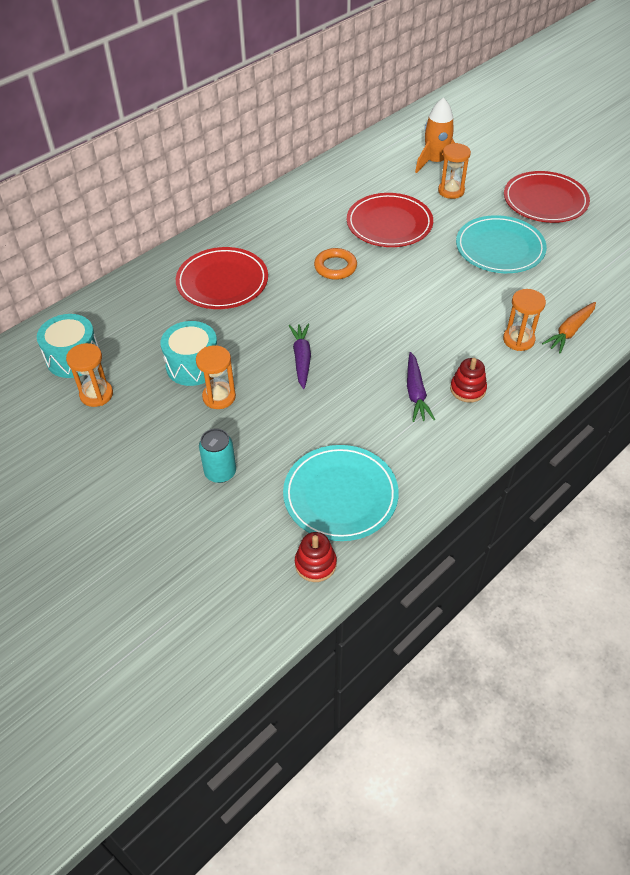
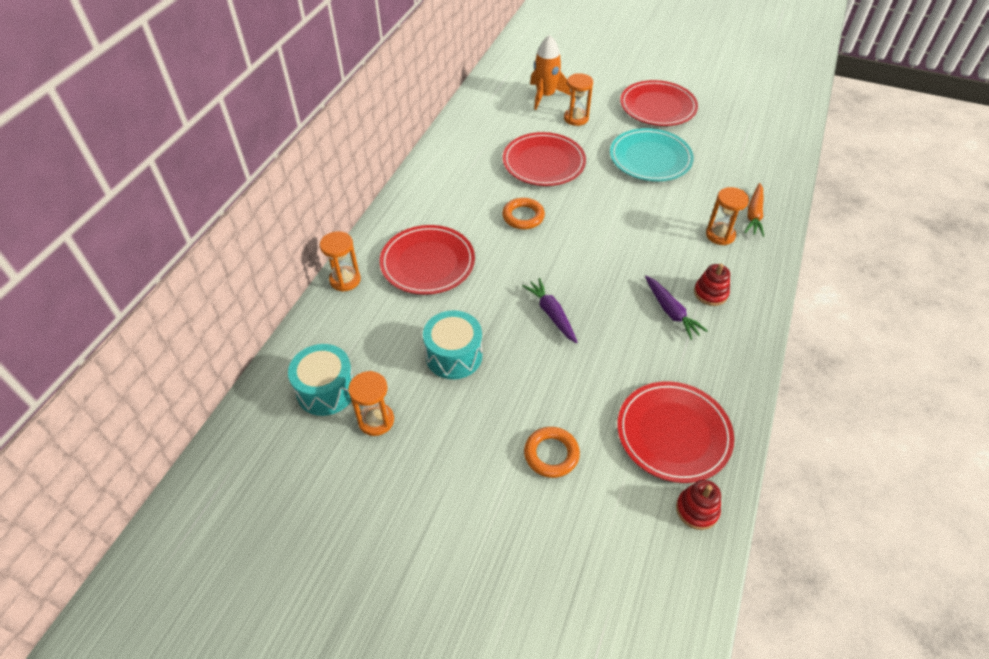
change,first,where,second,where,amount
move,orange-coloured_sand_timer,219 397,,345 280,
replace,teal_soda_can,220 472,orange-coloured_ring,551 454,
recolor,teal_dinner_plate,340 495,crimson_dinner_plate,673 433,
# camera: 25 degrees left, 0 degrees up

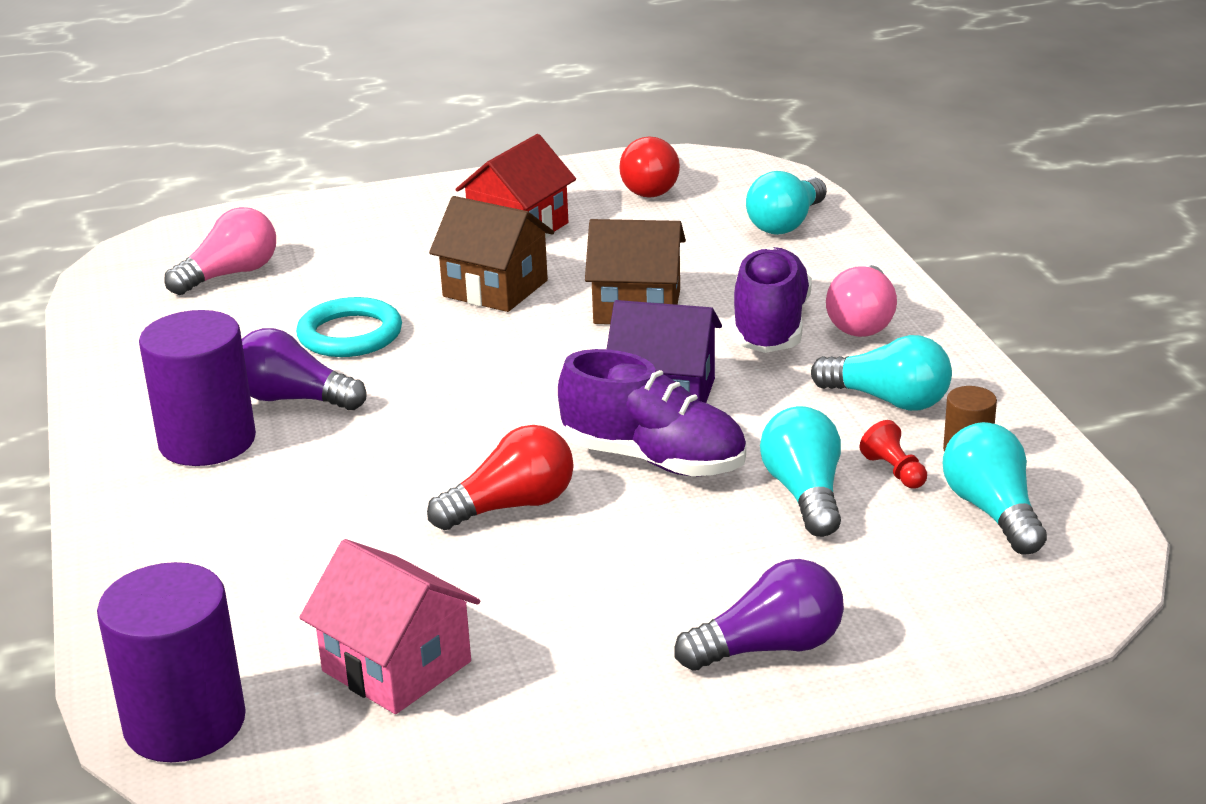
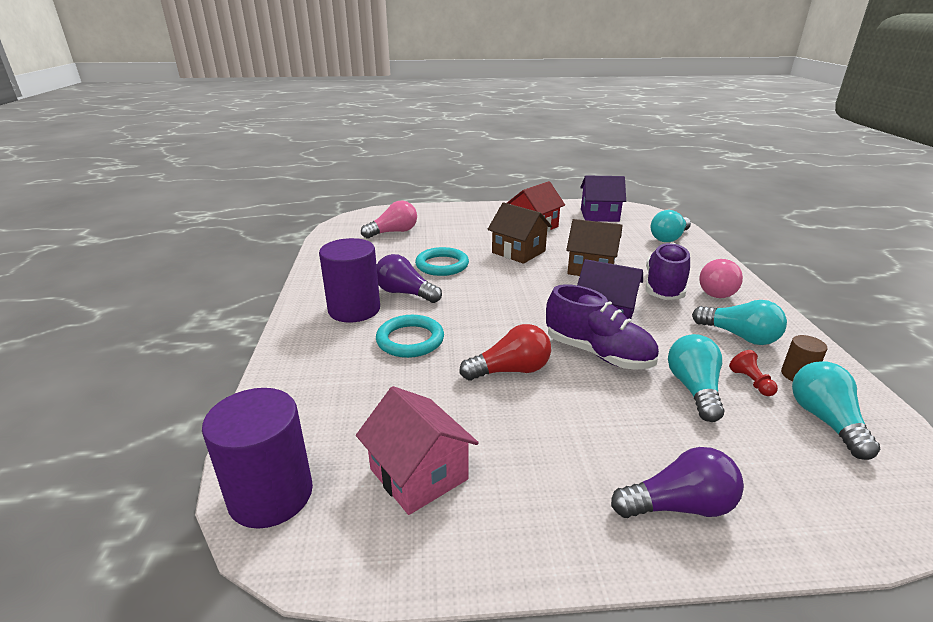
change,first,where,second,where,amount
insert,,,teal_ring,410 340,
replace,crimson_light_bulb,650 186,royal_purple_cottage,599 215,
# camera: 10 degrees right, 0 degrees up

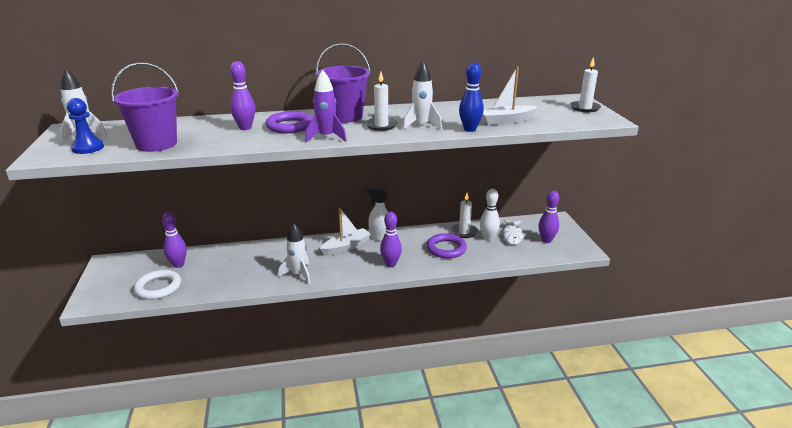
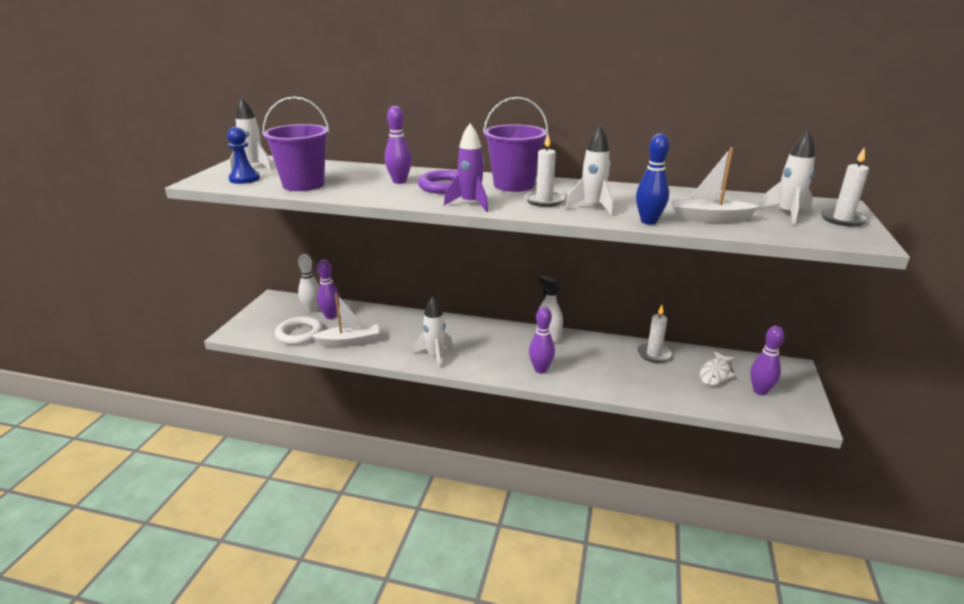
change,first,where,second,where,amount
delete,royal_purple_ring,446 249,,,
insert,,,snow-white_spaceship,787 214,
move,snow-white_sailboat,346 247,,349 342,
move,snow-white_skittle,488 238,,312 309,
# camera: 25 degrees right, 0 degrees up

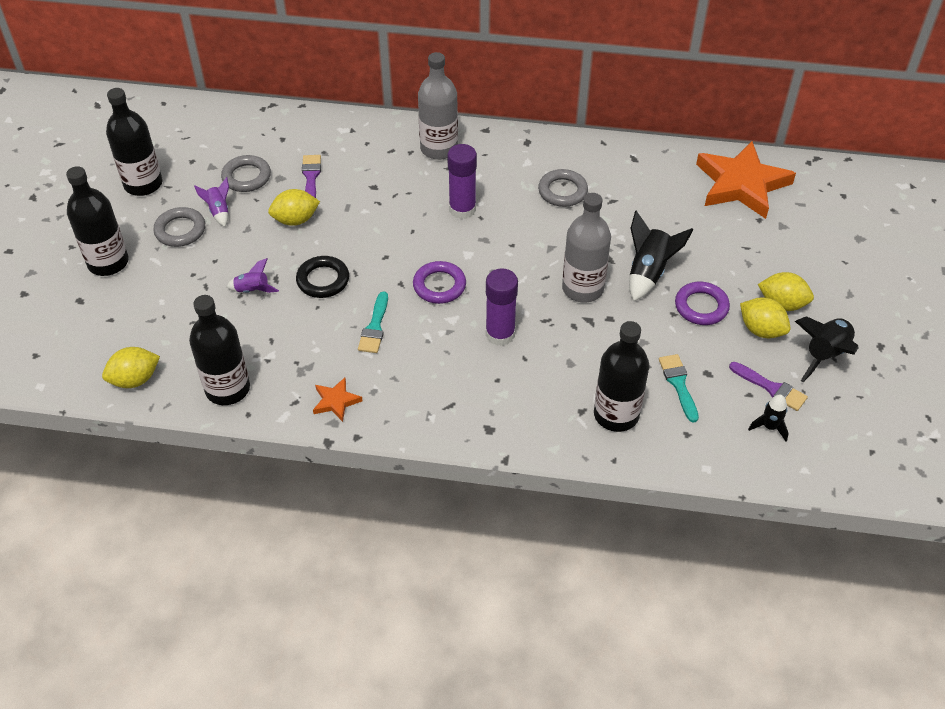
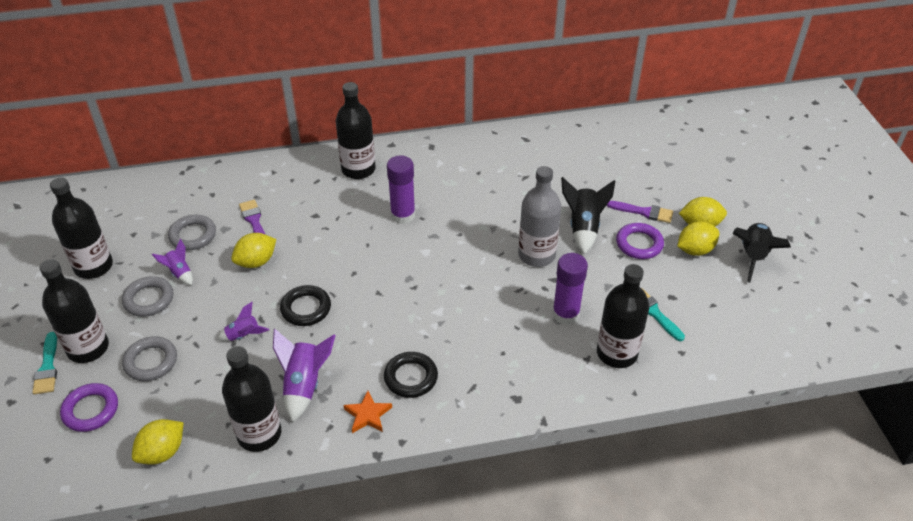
change,first,where,second,where,amount
delete,orange-coloured_five-pointed_star,741 184,,,
delete,ebony_spaceship,769 427,,,
insert,,,royal_purple_spaceship,304 385,
insert,,,ebony_ring,411 377,
move,teal_brush,374 327,,47 367,
move,royal_purple_ring,439 285,,91 410,
move,royal_purple_glue,500 334,,565 314,
move,gray_ring,562 191,,151 361,
move,royal_purple_brush,771 388,,644 212,
recolor,gray_bottle,439 148,ebony_bottle,358 169,
rotate,bright_yellow_toy_lemon,761 330,,695 250,45 degrees counterclockwise
# camera: 20 degrees left, 5 degrees down

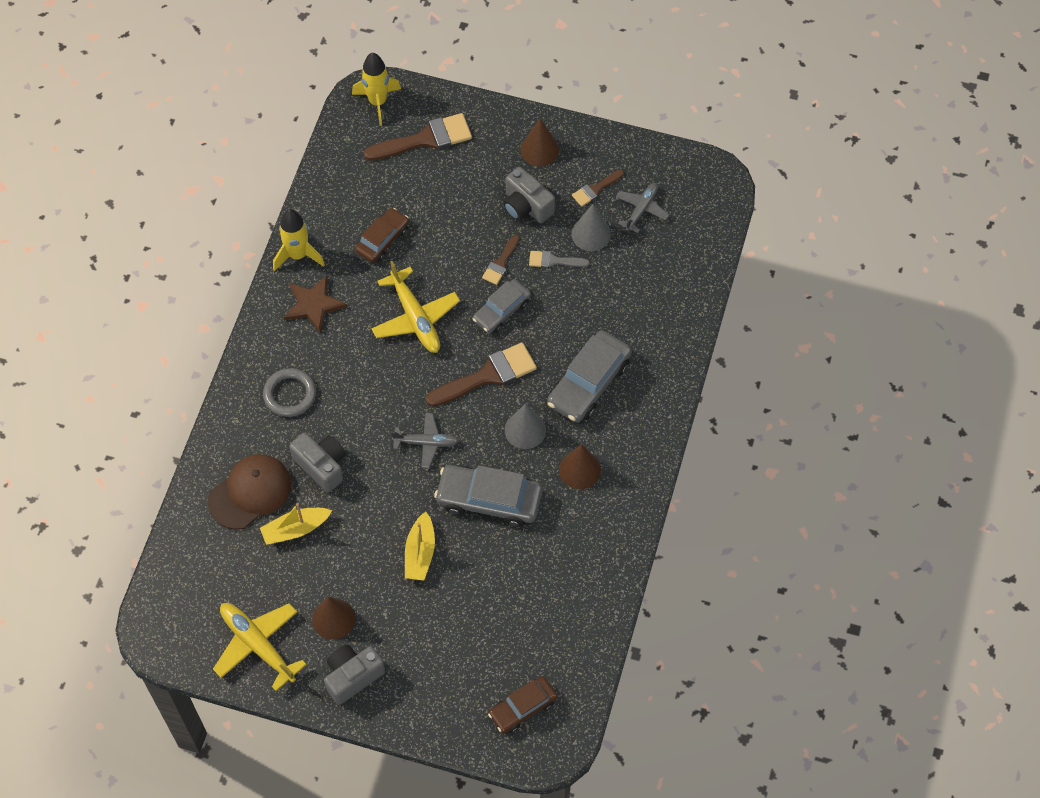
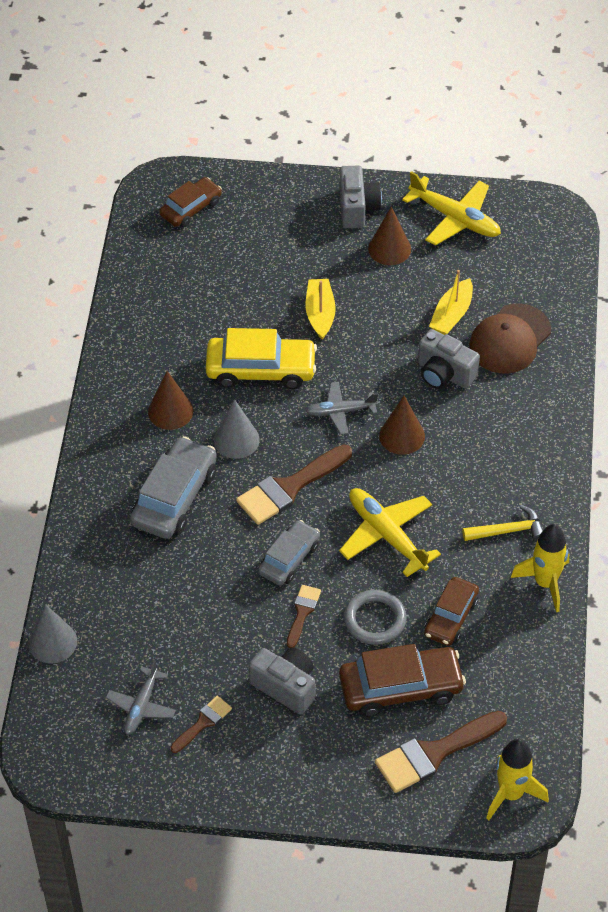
change,first,where,second,where,amount
delete,gray_brush,554 261,,,
insert,,,brown_car,401 688,
move,gray_ring,290 394,,375 620,
move,brown_cone,539 150,,402 436,
move,gray_cone,591 234,,52 642,
replace,brown_five-pointed_star,313 304,bright_yellow_carpenter's_hammer,508 531,
recolor,gray_car,489 500,bright_yellow_car,261 369,
rotate,bright_yellow_sailboat,295 529,,452 315,150 degrees clockwise
rotate,gray_photo_camera,352 676,,357 208,45 degrees counterclockwise
# camera: 170 degrees right, 10 degrees down

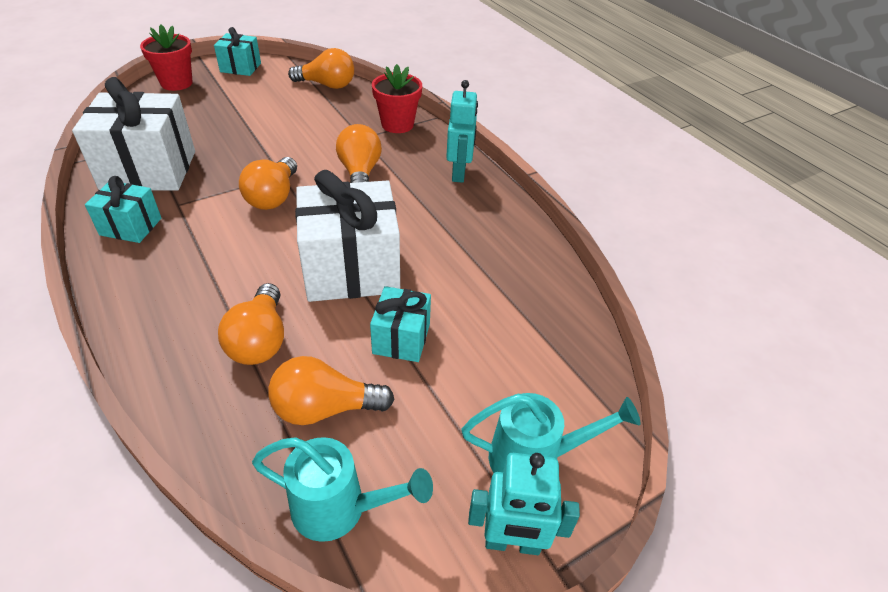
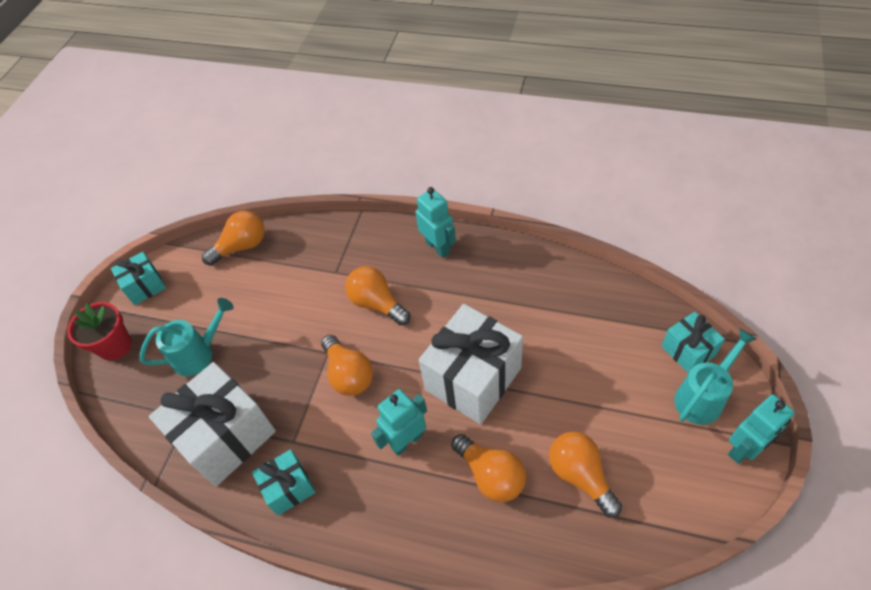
change,first,where,second,where,amount
delete,crimson_flower_pot,397 124,,,
insert,,,teal_robot_figure,406 441,
move,teal_sprinkling_can,339 508,,199 354,
move,teal_present,401 338,,688 351,
rotate,orange-coloured_light_bulb,325 408,,580 475,105 degrees clockwise
# camera: 35 degrees left, 10 degrees up

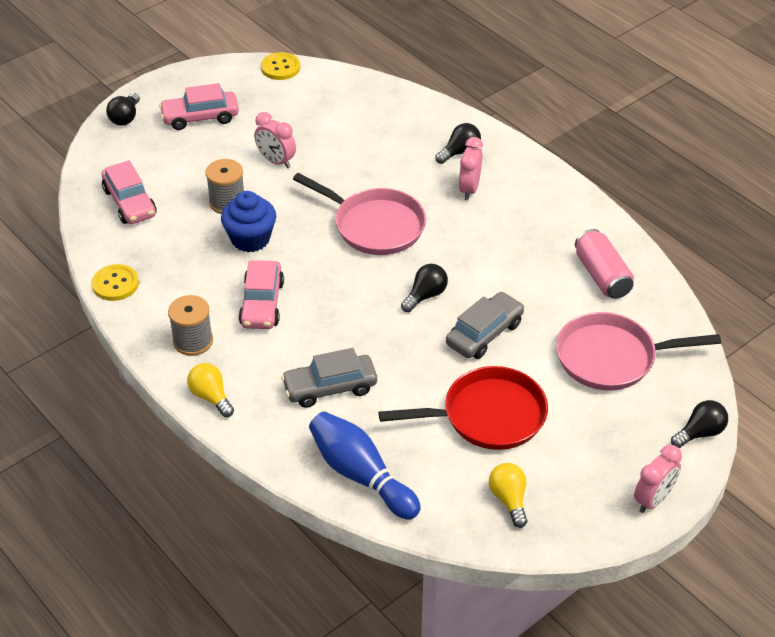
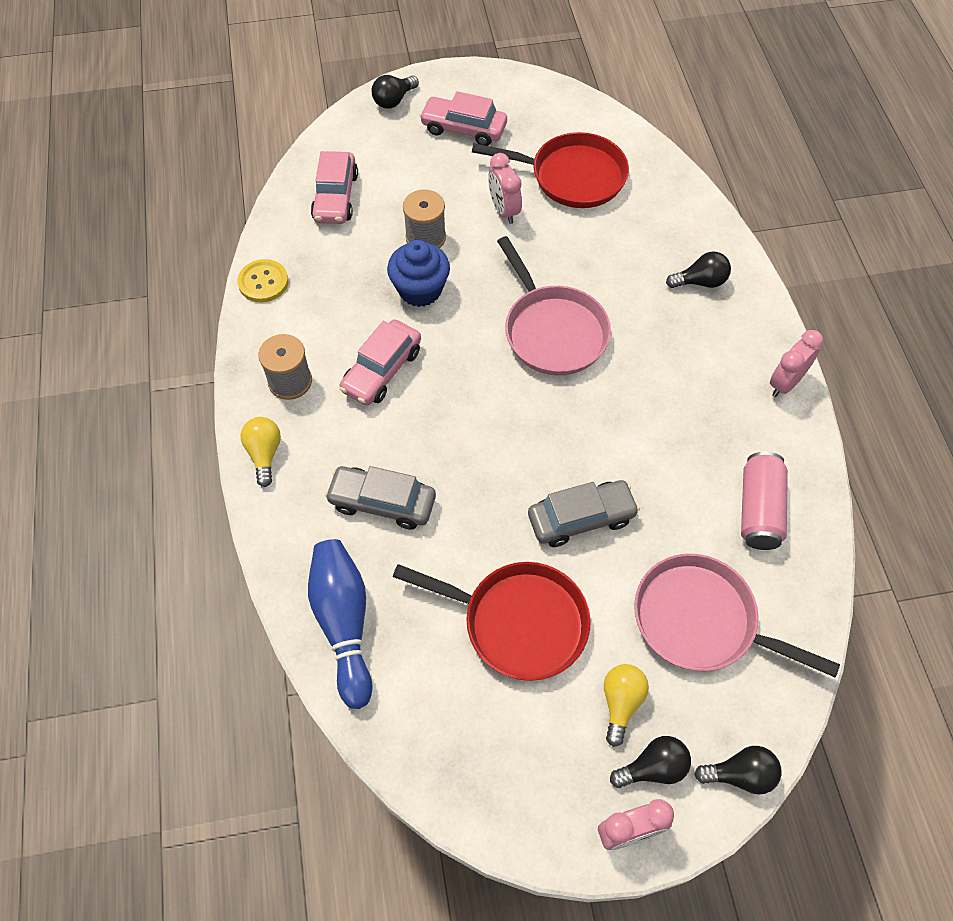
change,first,where,second,where,amount
delete,bright_yellow_shirt_button,280 67,,,
insert,,,crimson_skillet,572 176,
move,ebony_light_bulb,425 295,,653 768,
move,rose-pink_clock,469 189,,785 383,
move,bright_yellow_light_bulb,509 499,,621 703,
# camera: 30 degrees right, 15 degrees up

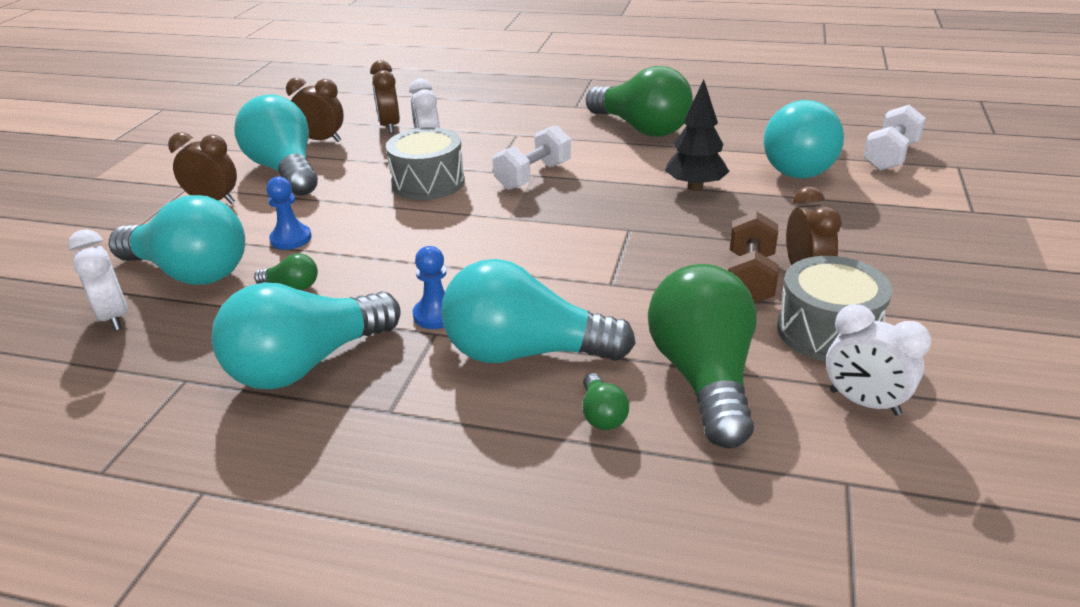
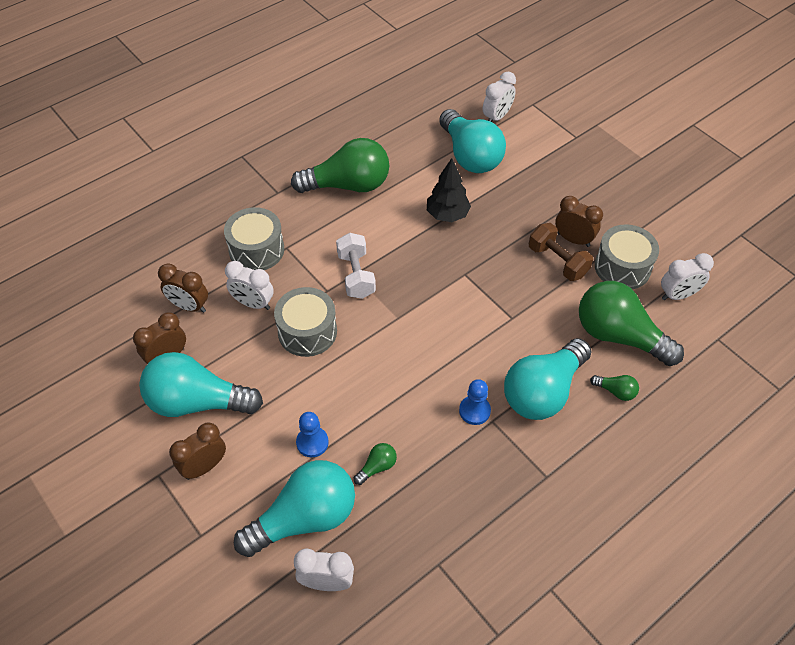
change,first,where,second,where,amount
delete,teal_light_bulb,306 364,,,
insert,,,gray_snare_drum,256 250,
replace,snow-white_hand_weight,890 156,snow-white_clock,497 117,
# camera: 55 degrees left, 20 degrees up

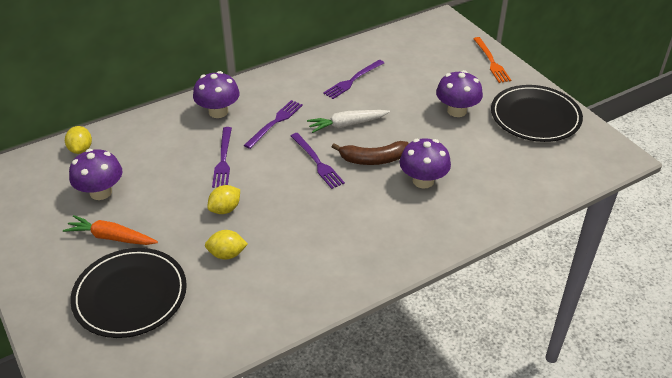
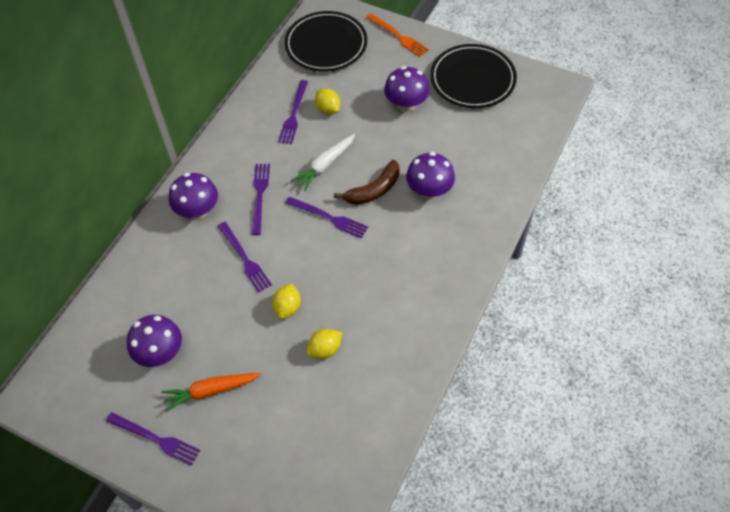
change,first,where,second,where,amount
insert,,,royal_purple_table_fork,156 439,
move,bright_yellow_toy_lemon,81 149,,328 109,
move,ebony_dinner_plate,130 295,,326 44,
# camera: 30 degrees left, 15 degrees up

